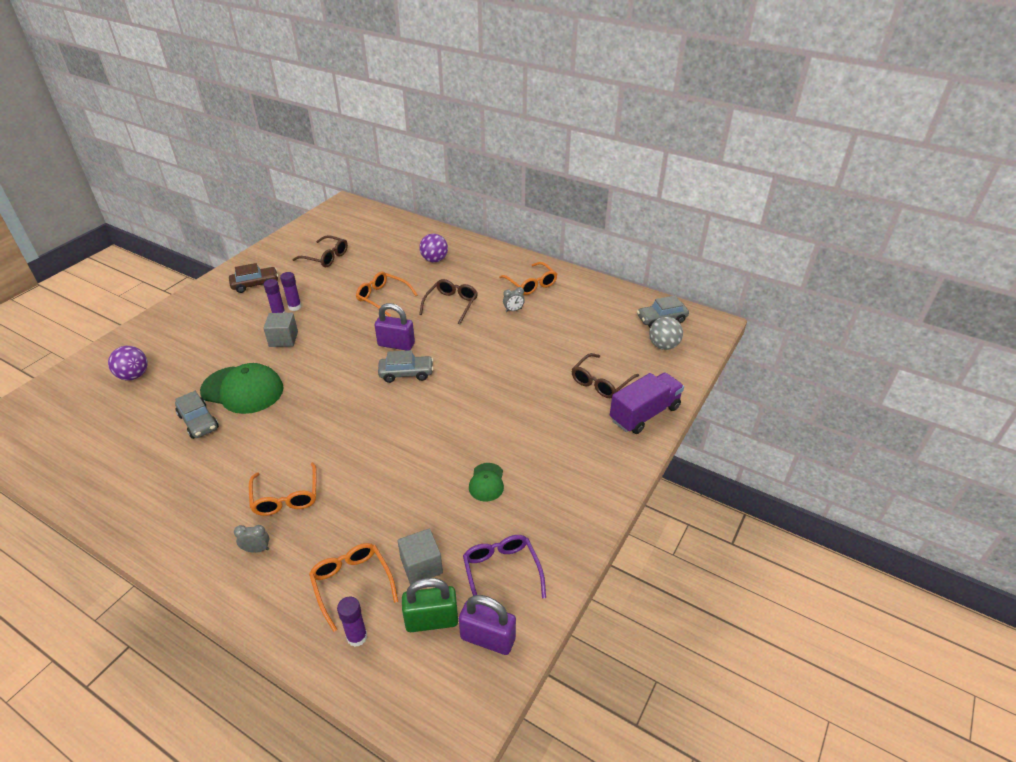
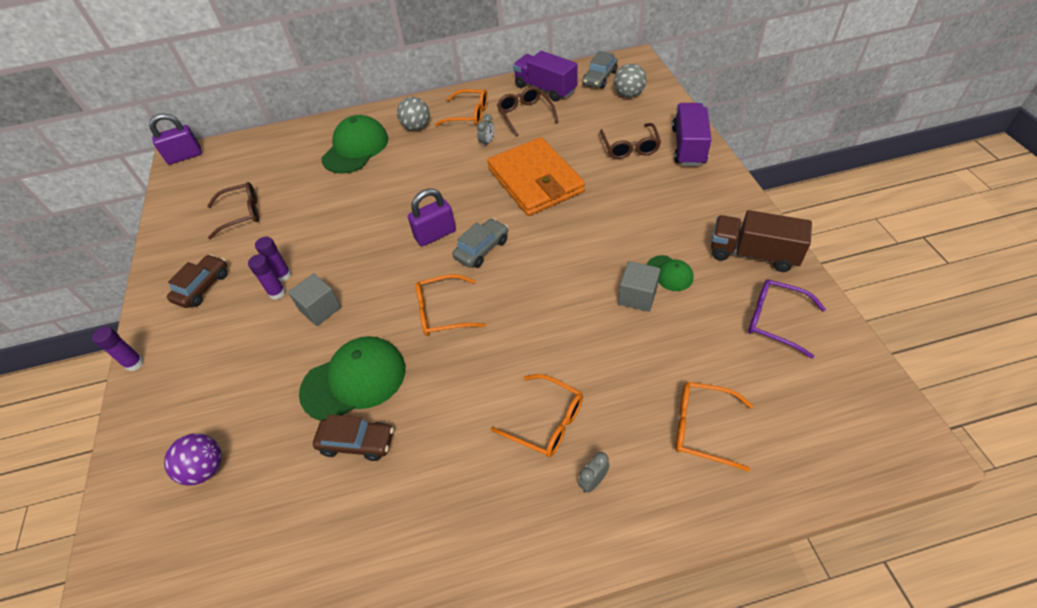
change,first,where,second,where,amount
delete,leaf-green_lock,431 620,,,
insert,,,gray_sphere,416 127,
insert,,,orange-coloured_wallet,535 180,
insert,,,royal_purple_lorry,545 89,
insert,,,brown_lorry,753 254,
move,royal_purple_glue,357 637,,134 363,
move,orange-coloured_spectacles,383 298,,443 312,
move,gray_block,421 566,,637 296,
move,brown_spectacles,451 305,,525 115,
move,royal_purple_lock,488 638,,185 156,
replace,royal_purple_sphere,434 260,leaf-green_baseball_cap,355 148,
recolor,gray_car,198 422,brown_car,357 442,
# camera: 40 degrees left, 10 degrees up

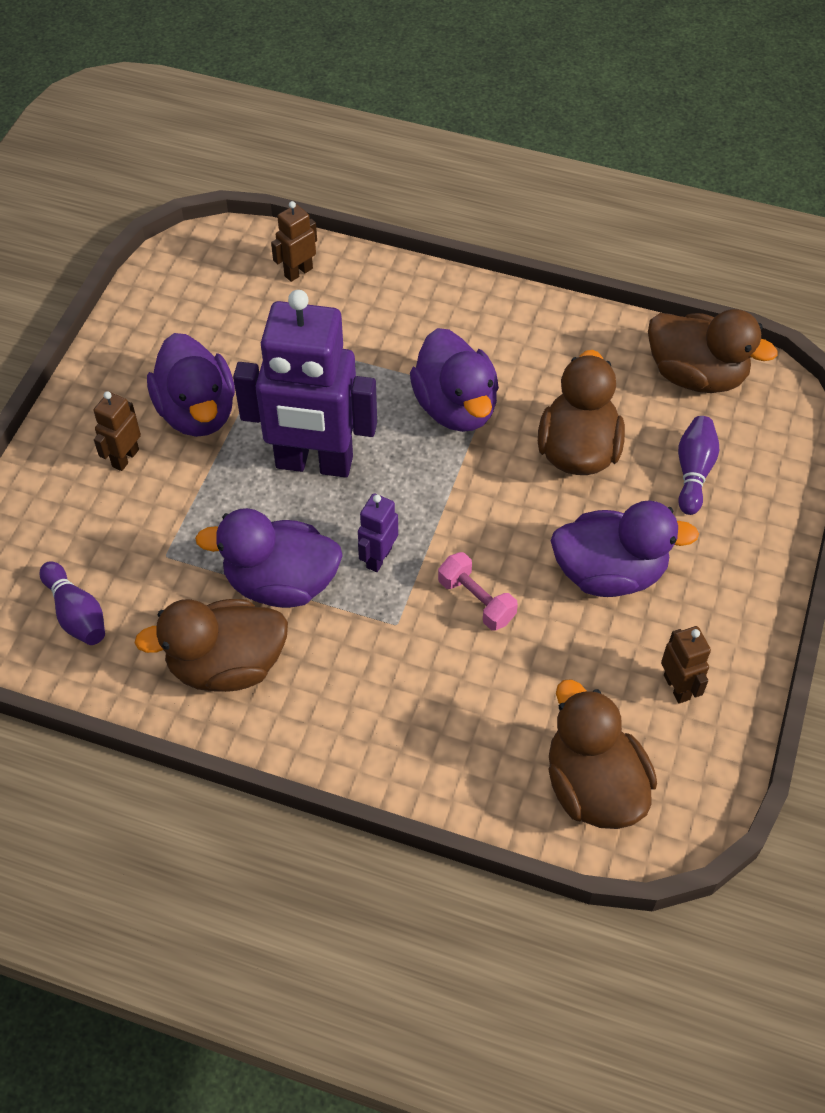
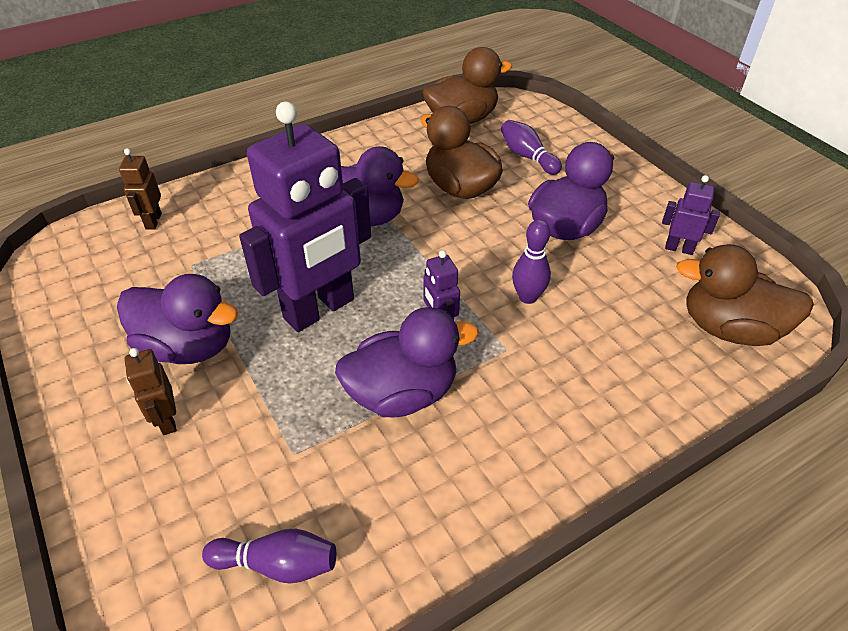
change,first,where,second,where,amount
delete,brown_duck,226 665,,,
replace,rose-pink_hand_weight,476 601,royal_purple_skittle,527 297,
recolor,brown_robot_figure,677 687,royal_purple_robot_figure,679 248,
rotate,royal_purple_duck,281 583,,402 393,150 degrees counterclockwise
# camera: 50 degrees left, 10 degrees down

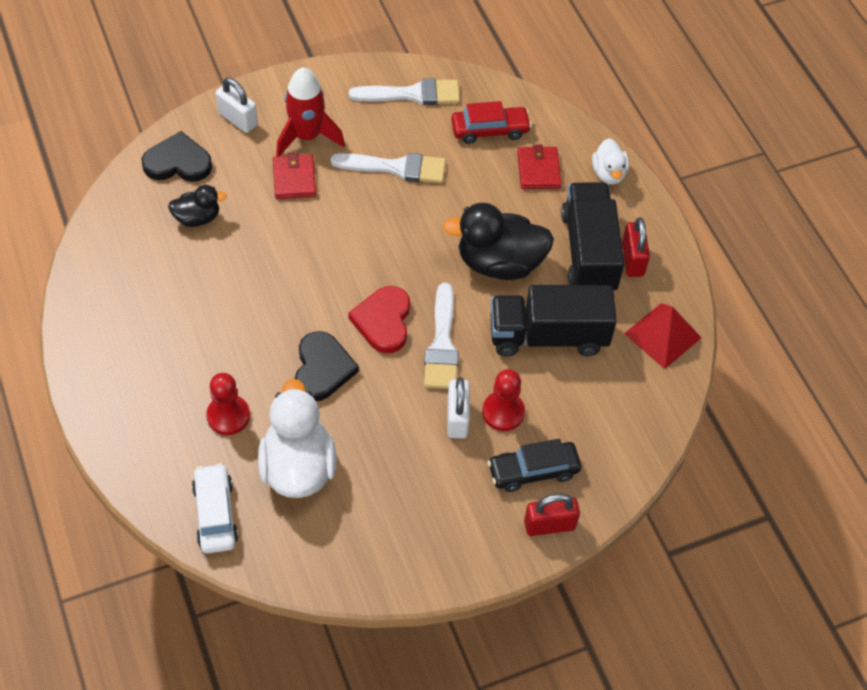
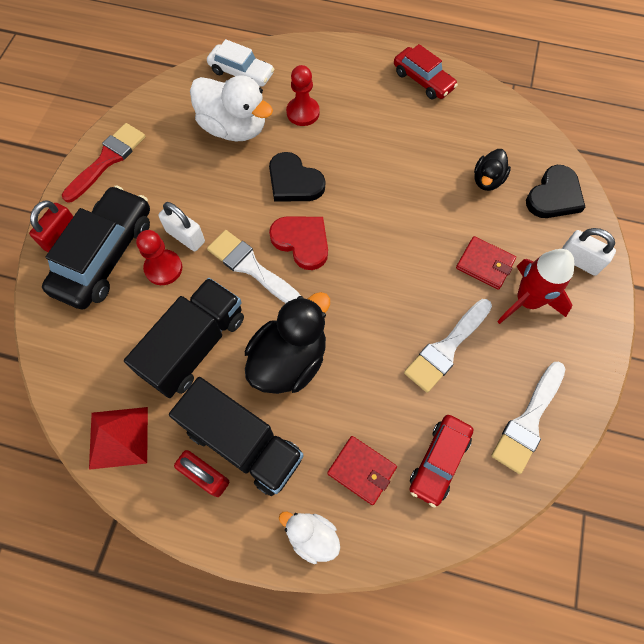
change,first,where,second,where,amount
insert,,,crimson_brush,108 159,
insert,,,crimson_car,423 80,
rotate,snow-white_lock,238 119,,579 261,45 degrees clockwise
resize,ebony_car,533 471,,105 255,x1.68
# camera: 130 degrees right, 10 degrees up

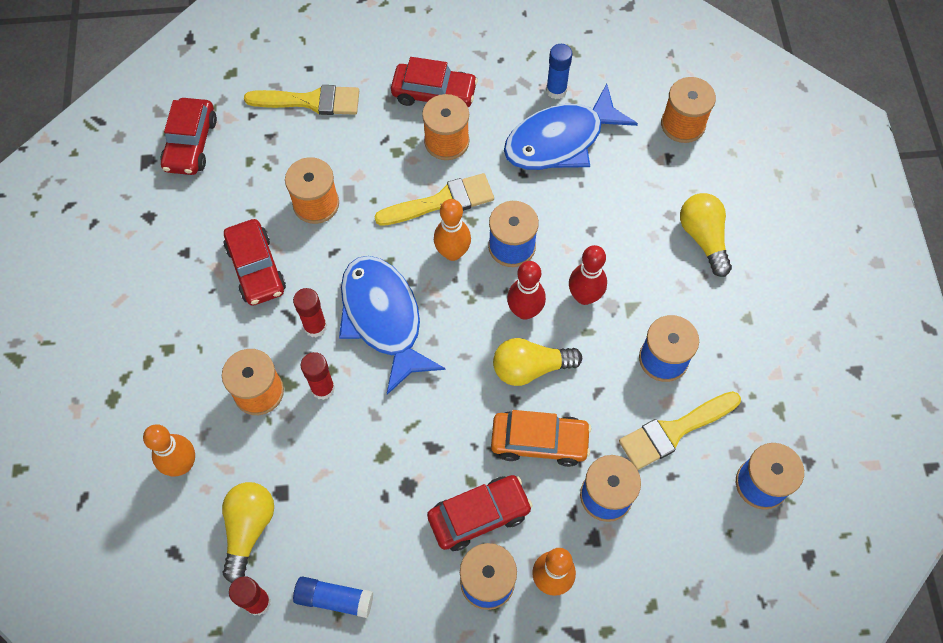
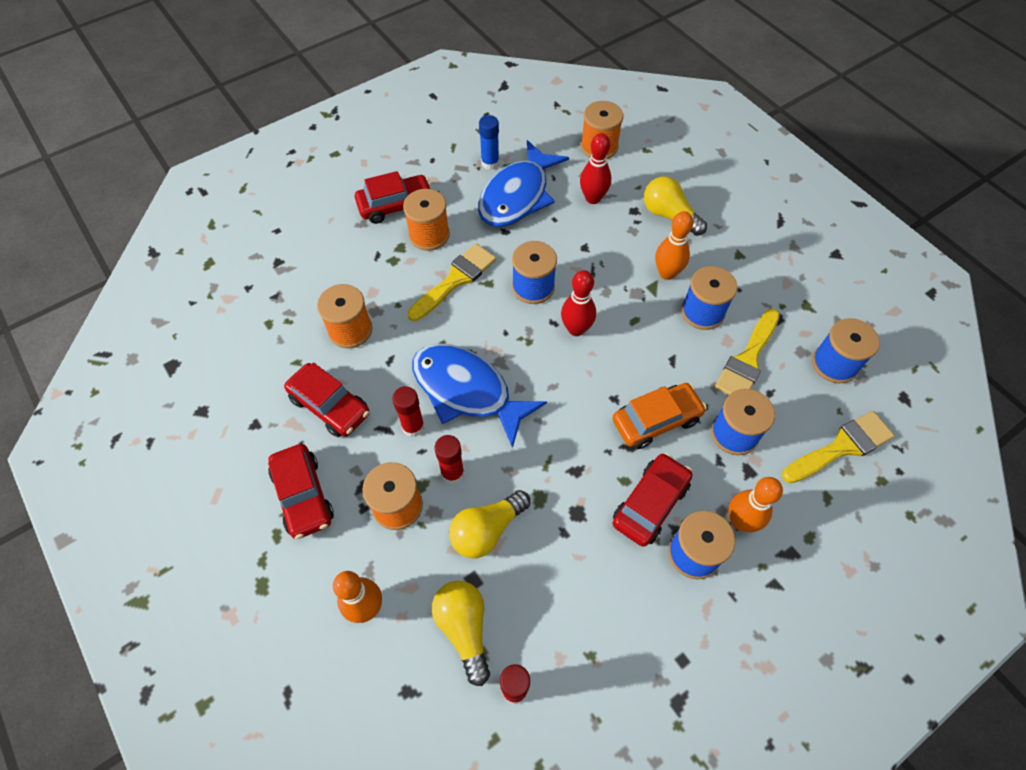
change,first,where,second,where,amount
delete,cobalt_glue,334 599,,,
move,crimson_car,191 144,,303 496,
move,bright_yellow_brush,311 101,,841 447,
move,orange-coloured_skittle,452 252,,667 273,
move,bright_yellow_light_bulb,530 368,,487 530,
move,crimson_skittle,584 296,,593 198,
# camera: 30 degrees left, 5 degrees down

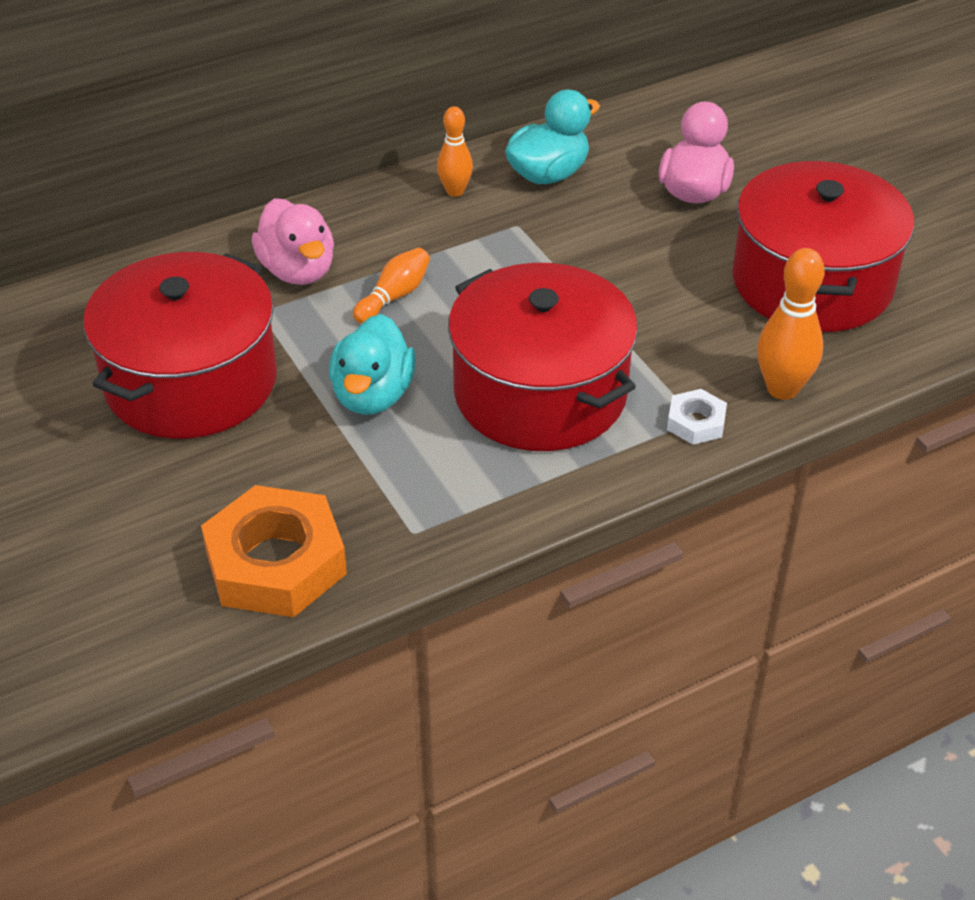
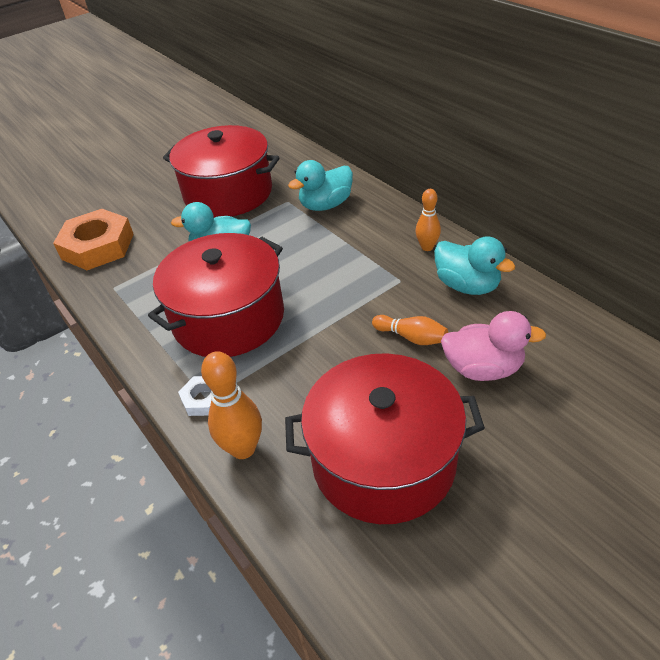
change,first,where,second,where,amount
move,orange-coloured_skittle,394 296,,411 337,
recolor,rose-pink_duck,298 270,teal_duck,325 205,
# camera: 85 degrees right, 0 degrees up

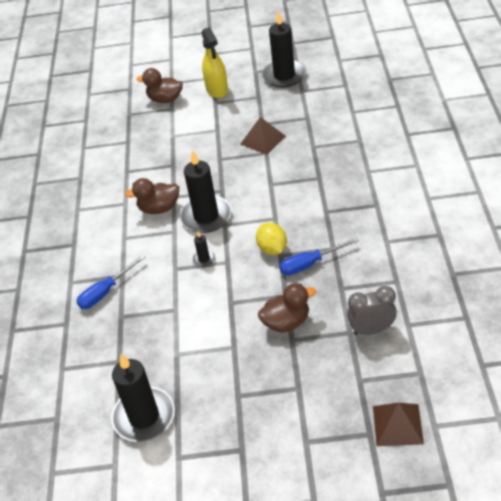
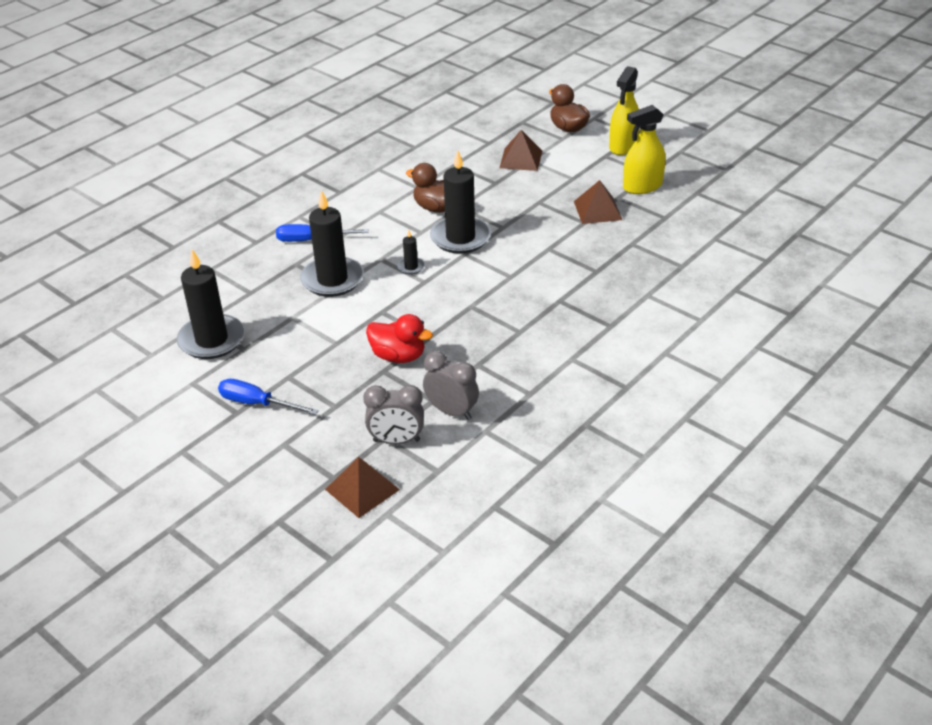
change,first,where,second,where,amount
delete,bright_yellow_toy_lemon,272 249,,,
insert,,,gray_clock,396 441,
insert,,,brown_pyramid_shape,520 159,
insert,,,bright_yellow_spray_cleaner,642 186,
move,ebony_wax_candle,284 76,,332 279,
move,cobalt_flat_screwdriver,310 264,,257 403,
recolor,brown_duck,286 322,crimson_duck,398 356,
# camera: 40 degrees right, 5 degrees down

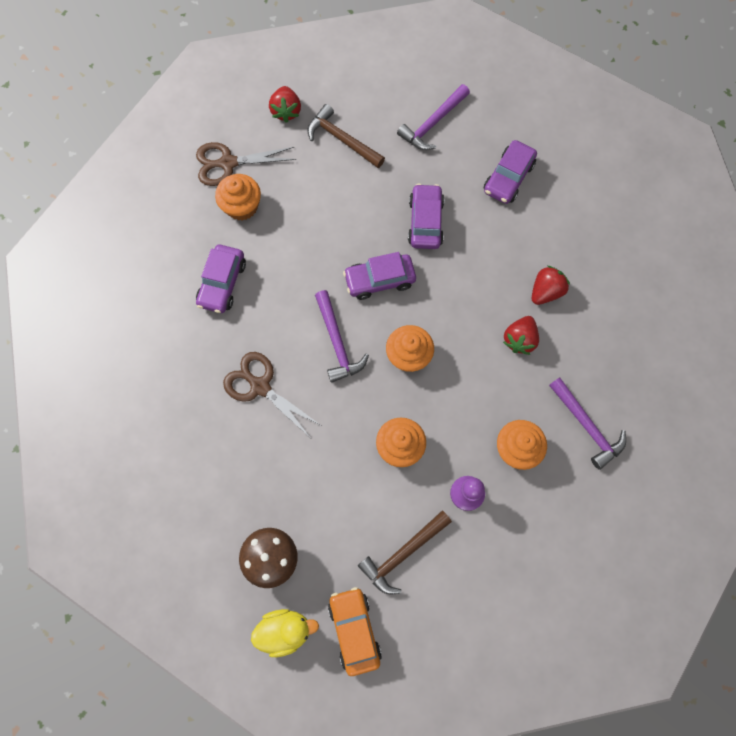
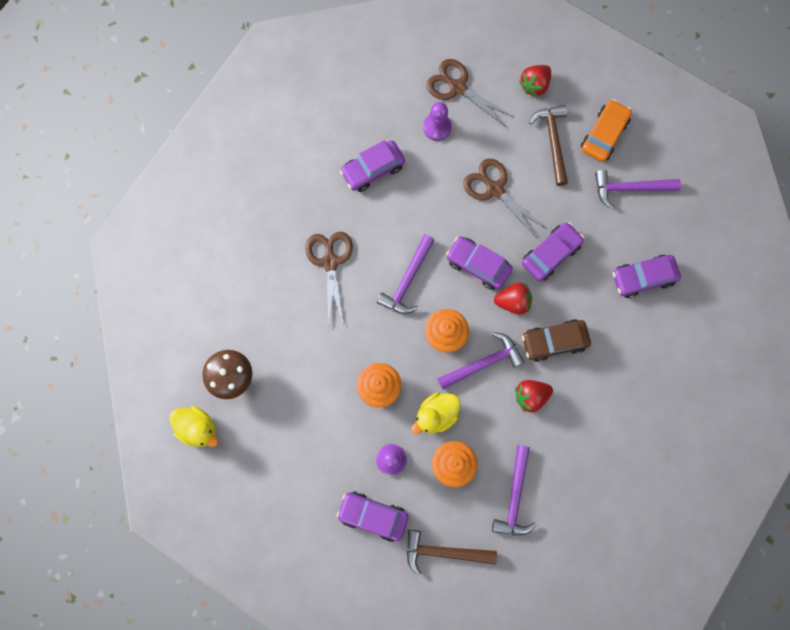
change,first,where,second,where,amount
insert,,,royal_purple_car,373 515,
insert,,,bright_yellow_duck,436 414,
insert,,,royal_purple_carpenter's_hammer,483 363,
insert,,,brown_pair_of_scissors,495 189,
insert,,,brown_car,554 341,
move,orange-coloured_car,354 630,,603 135,
move,brown_carpenter's_hammer,402 553,,443 551,
move,crimson_toy_strawberry,545 291,,513 301,
replace,orange-coloured_cupcake,242 206,royal_purple_chess_pawn,437 127,
# camera: 45 degrees right, 5 degrees up

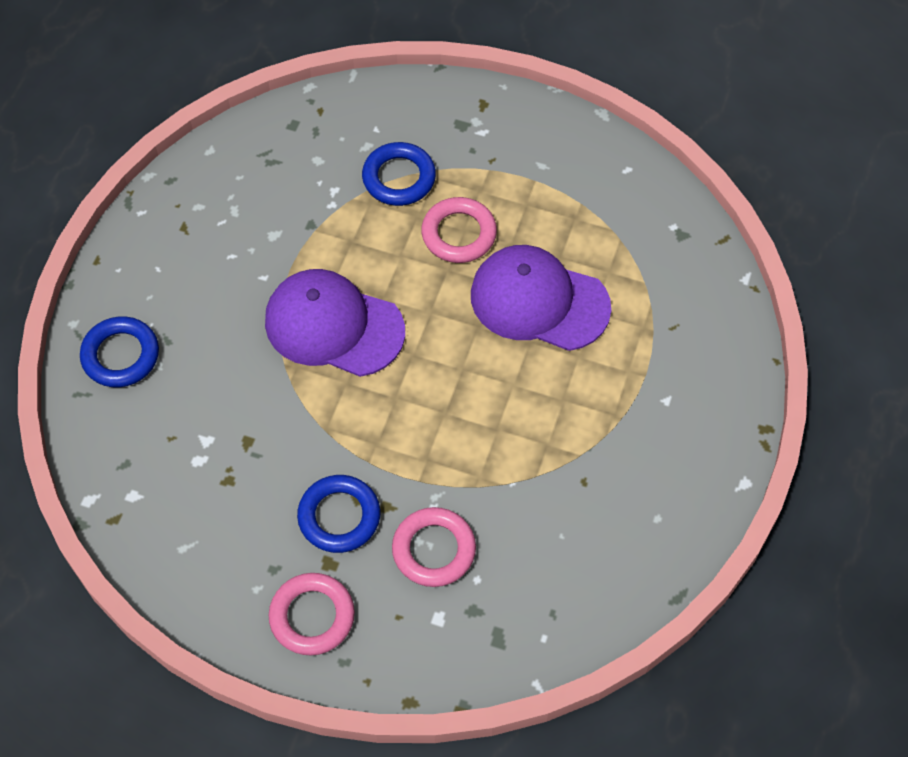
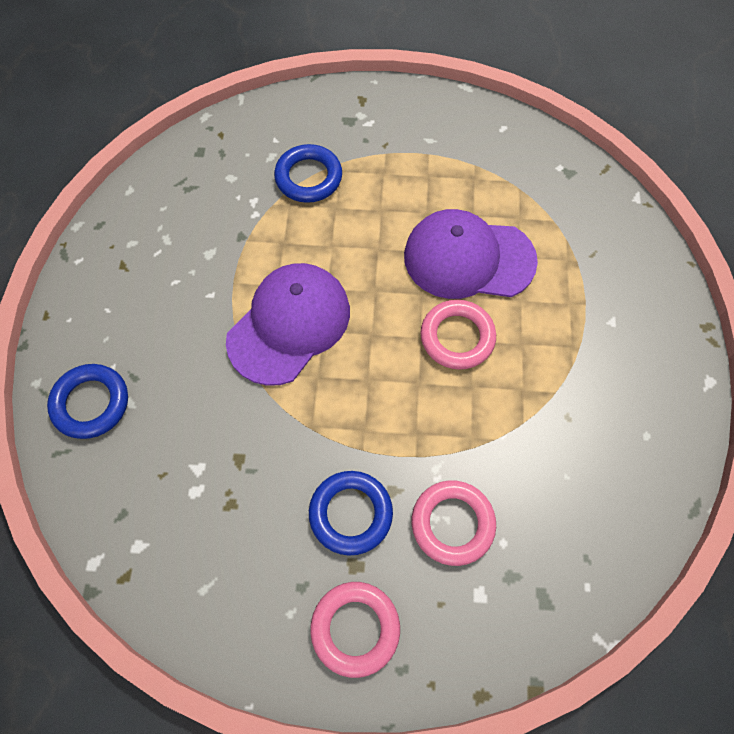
change,first,where,second,where,amount
move,rose-pink_ring,459 234,,457 337,
rotate,royal_purple_baseball_cap,333 326,,289 325,120 degrees clockwise
# camera: 15 degrees left, 5 degrees up

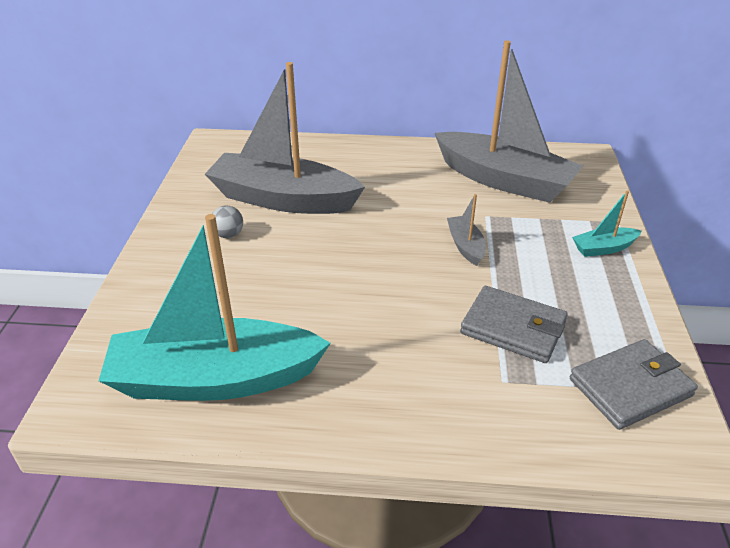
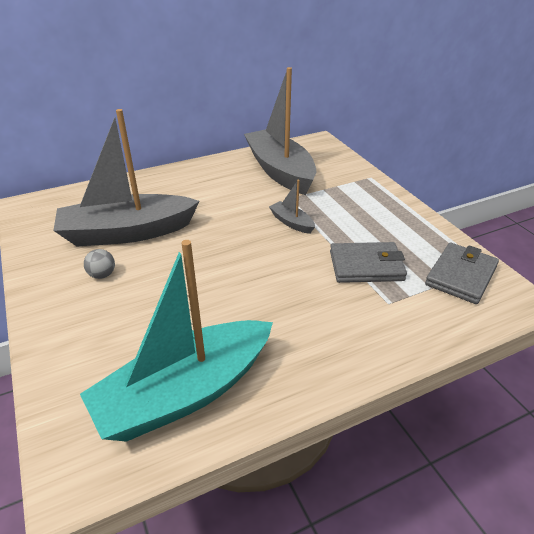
change,first,where,second,where,amount
delete,teal_sailboat,604 248,,,
rotate,gray_sailboat,503 180,,280 171,120 degrees counterclockwise
# camera: 30 degrees left, 0 degrees up

